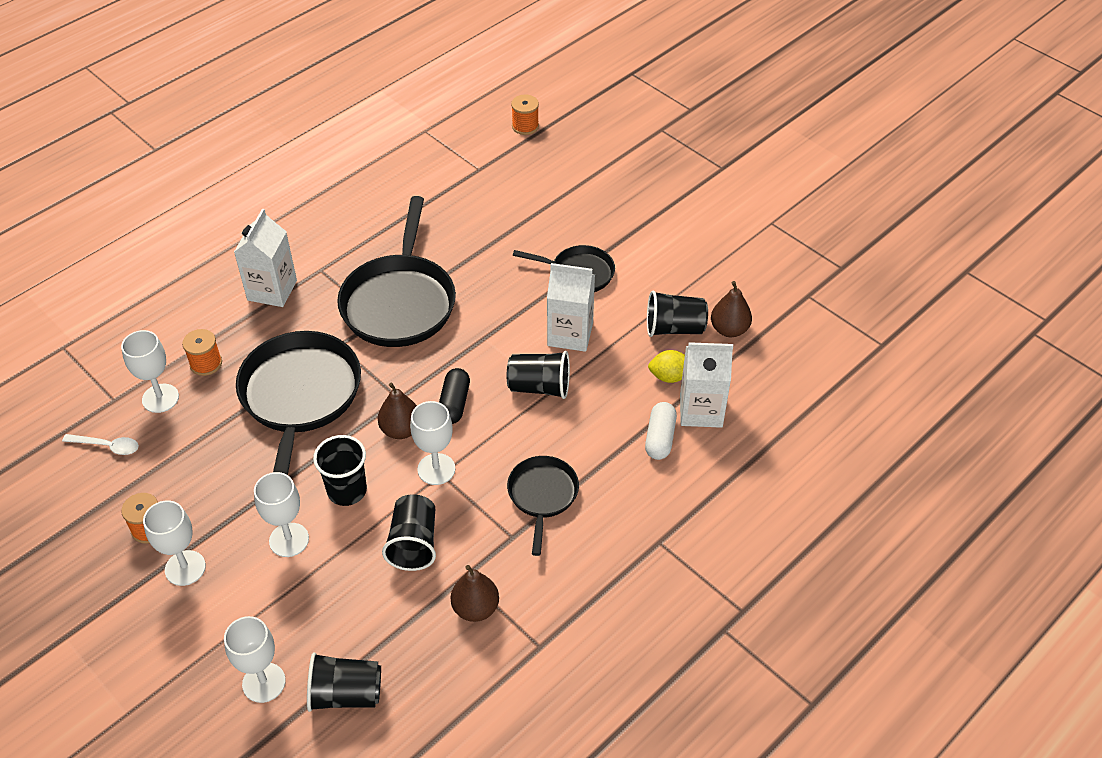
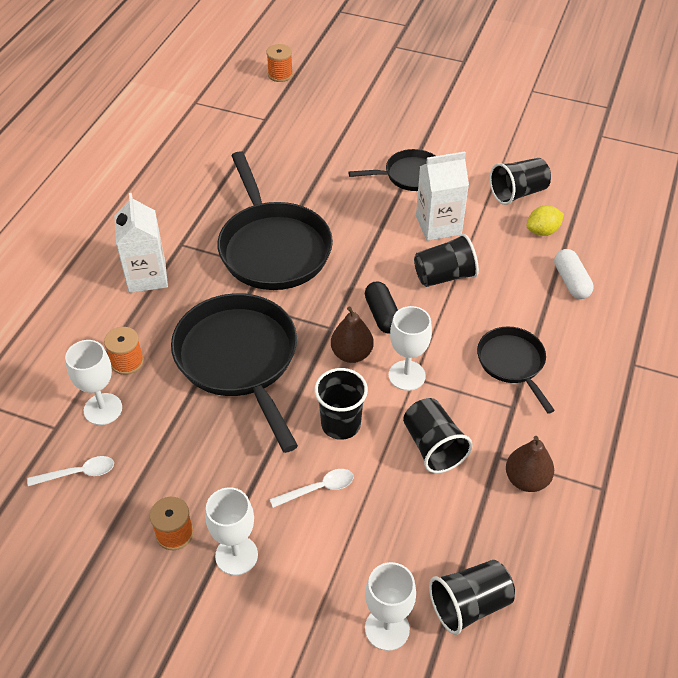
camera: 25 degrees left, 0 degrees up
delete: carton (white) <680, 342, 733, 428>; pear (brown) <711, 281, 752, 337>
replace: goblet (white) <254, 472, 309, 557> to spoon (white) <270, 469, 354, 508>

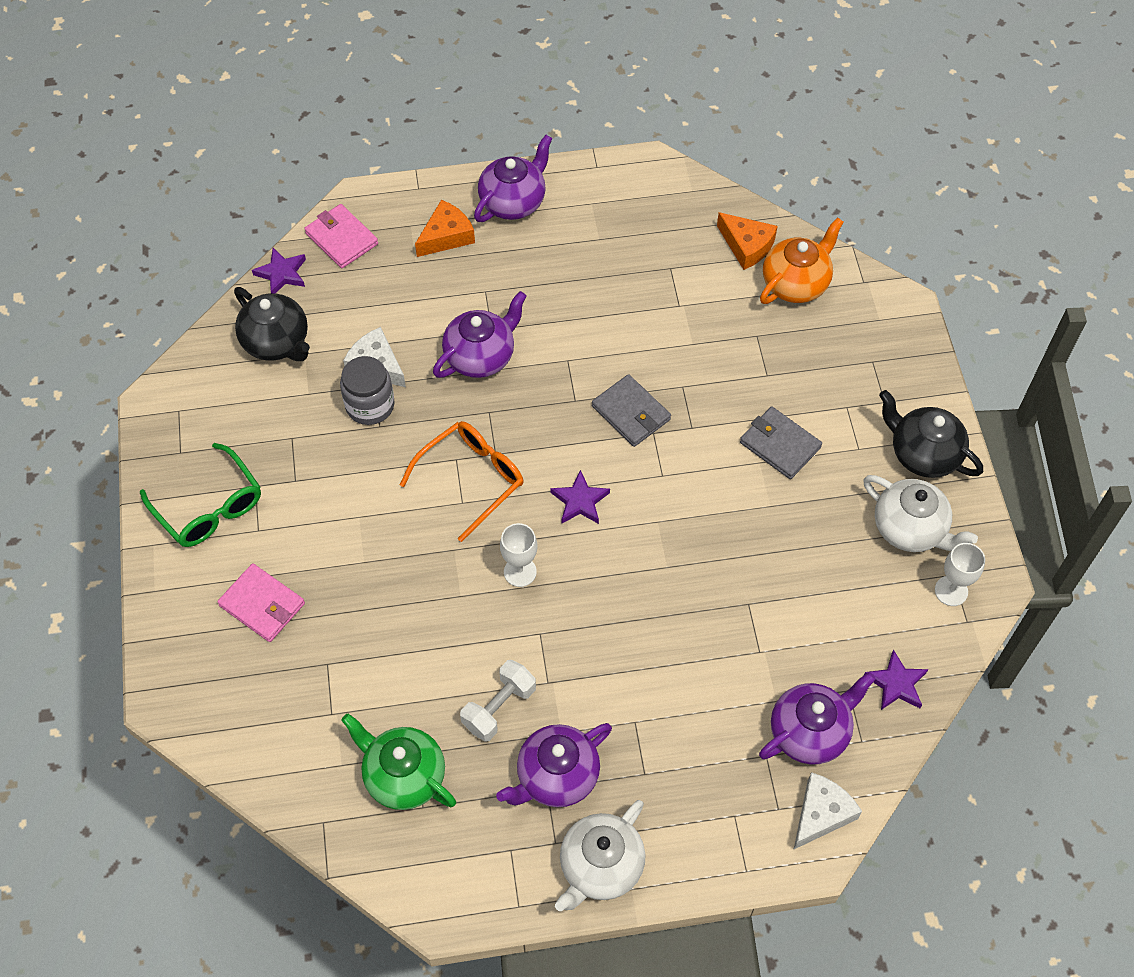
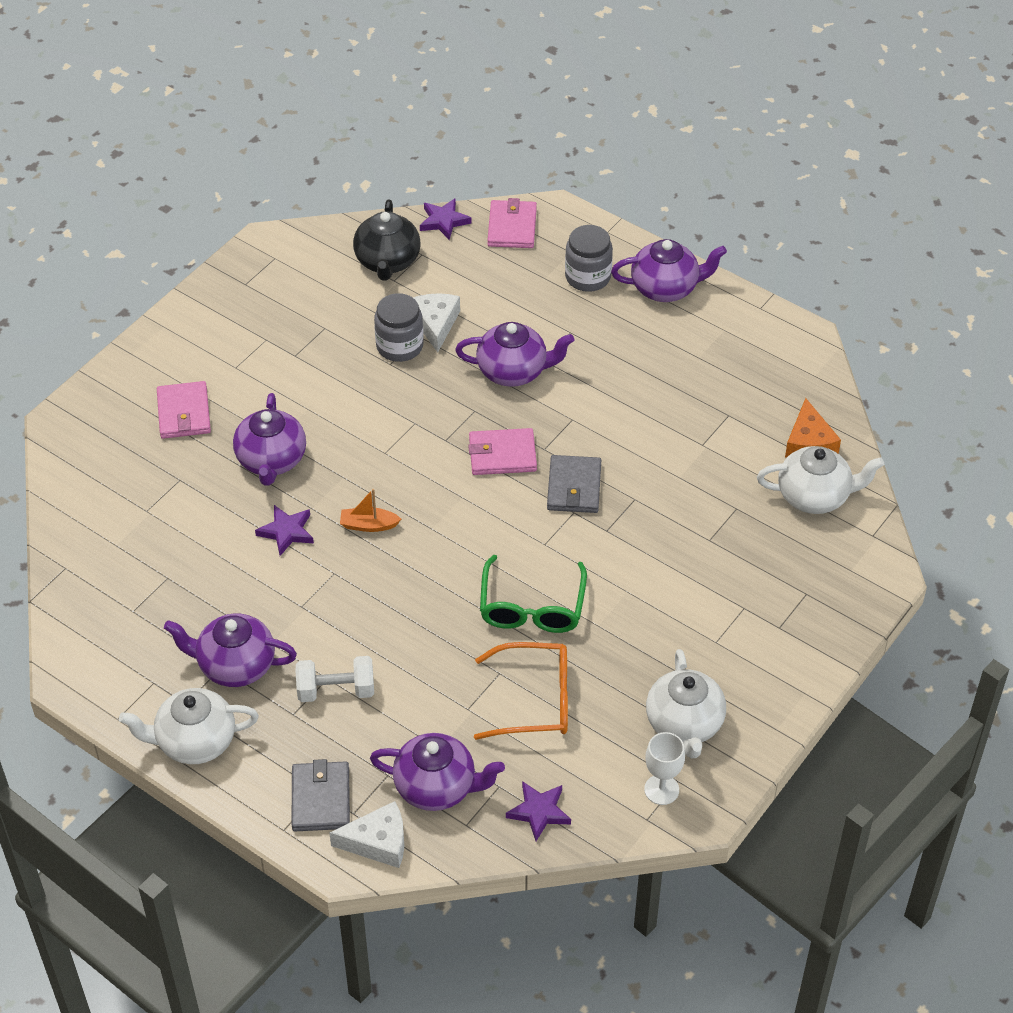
camera: 45 degrees right, 10 degrees down
delete: teapot (green) <341, 714, 456, 810>; teapot (black) <879, 390, 983, 478>
insert: teapot (purple) <233, 393, 306, 486>; wallet (pink) <468, 428, 537, 475>
move: glasses (green) <140, 443, 261, 547> to <480, 555, 587, 633>; glasses (orange) <400, 421, 523, 542> to <474, 642, 568, 740>; dumbbell (white) <460, 660, 536, 742> to <296, 656, 374, 702>; star (purple) <550, 470, 610, 524> to <255, 505, 314, 556>; wallet (grey) <740, 406, 822, 479> to <291, 759, 350, 831>
replace: cheese (orange) <415, 200, 475, 257> to jar (grey) <565, 225, 613, 292>; goblet (white) <500, 523, 537, 587> to boat (orange) <340, 489, 401, 532>
recolor: teapot (orange) <760, 217, 844, 304> to teapot (white) <757, 446, 885, 514>

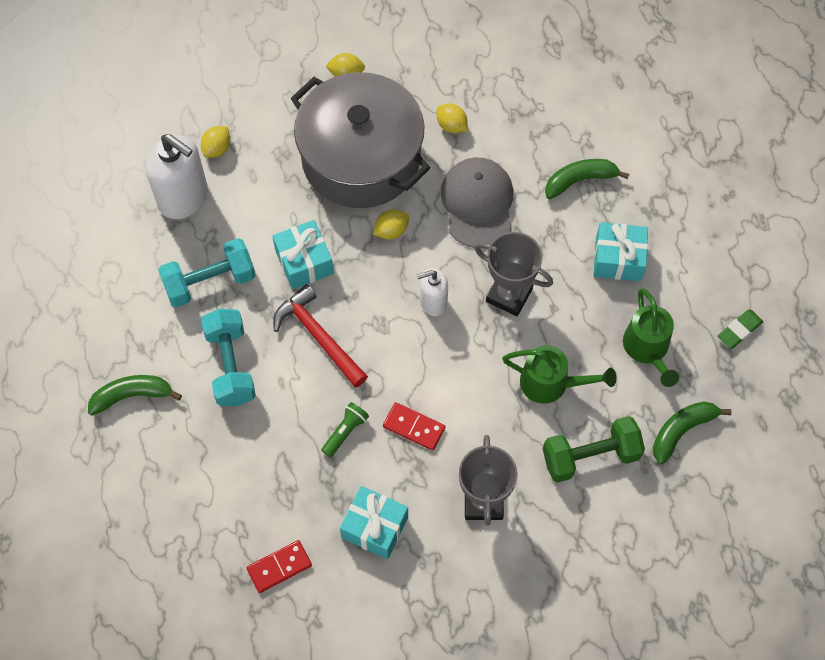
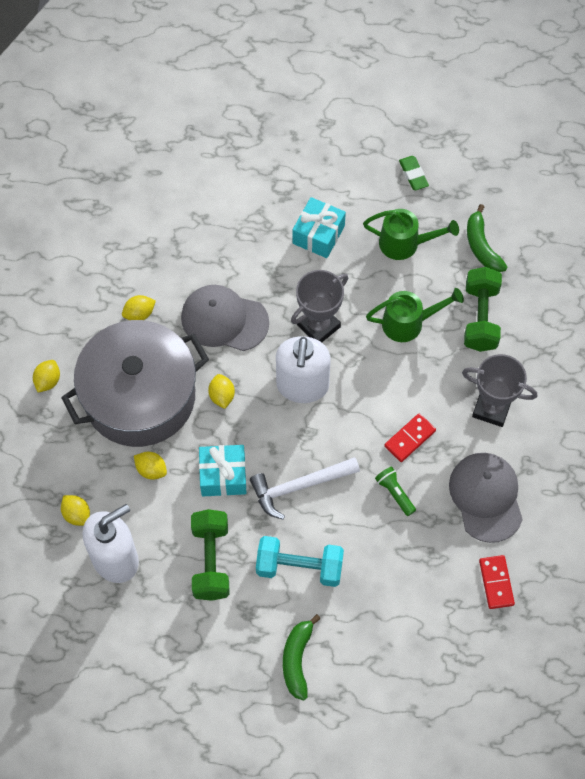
camera: 70 degrees left, 0 degrees up
delete: banana (green) <545, 159, 629, 199>
insert: lemon (yellow) <134, 452, 167, 480>
replace: gift (turquoise) <340, 486, 408, 559> to cap (grey) <449, 453, 523, 543>
recolor: dumbbell (turquoise) <158, 238, 256, 307> to dumbbell (green) <191, 509, 230, 601>; hammer (red) <273, 284, 368, 388> to hammer (white) <250, 457, 360, 519>
rotate: watering can (green) <502, 345, 616, 404> = <366, 288, 464, 342> 45 degrees clockwise
resize: soap dispenser (white) <417, 268, 448, 316> = <276, 336, 331, 403> x1.76

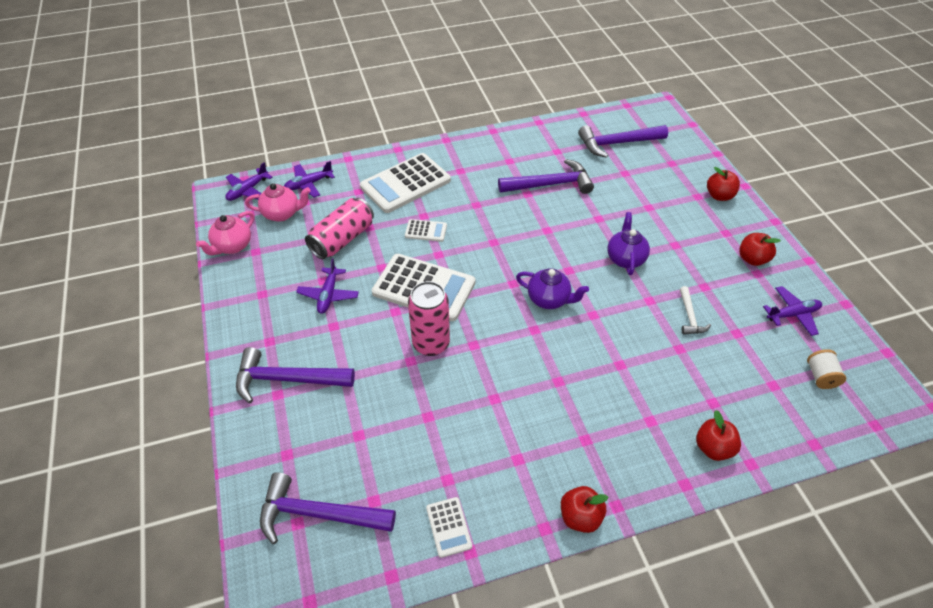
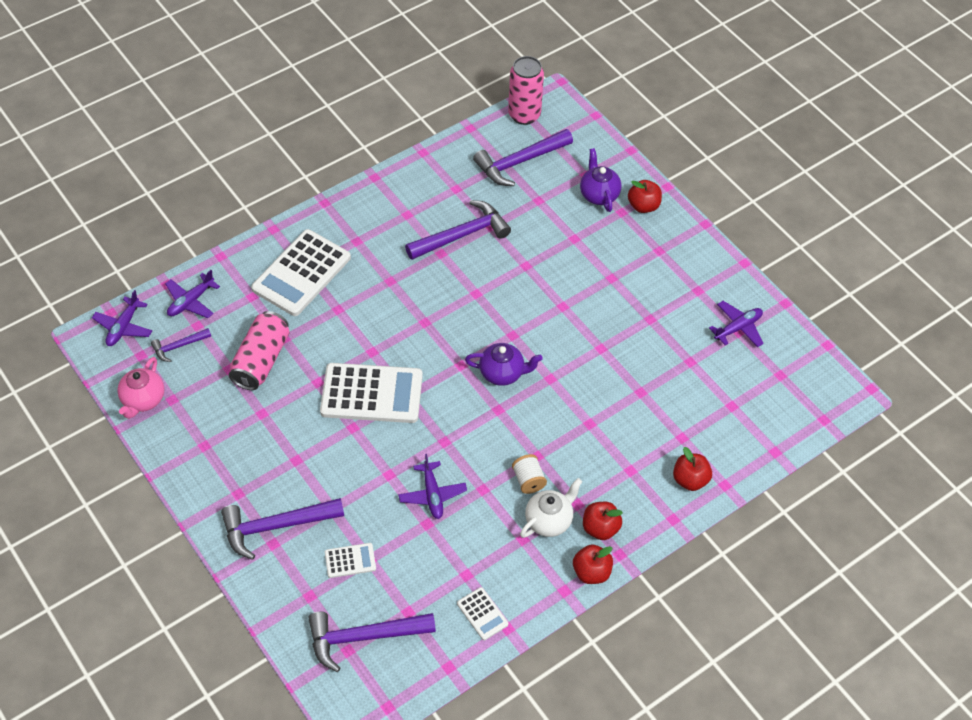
camera: 20 degrees left, 5 degrees up
delete: hammer (white) <680, 286, 711, 335>
insert: teapot (white) <520, 478, 582, 538>
move: plane (purple) <296, 258, 359, 314> to <398, 454, 467, 519>; calculator (white) <405, 219, 447, 242> to <325, 543, 376, 578>; can (pink) <408, 281, 450, 356> to <508, 56, 544, 125>; teapot (purple) <607, 212, 650, 275> to <580, 148, 621, 212>; apple (red) <739, 233, 781, 266> to <583, 502, 623, 540>; spool (white) <807, 349, 846, 389> to <512, 454, 547, 494>
replace: teapot (pink) <245, 183, 311, 221> to hammer (purple) <151, 328, 211, 362>

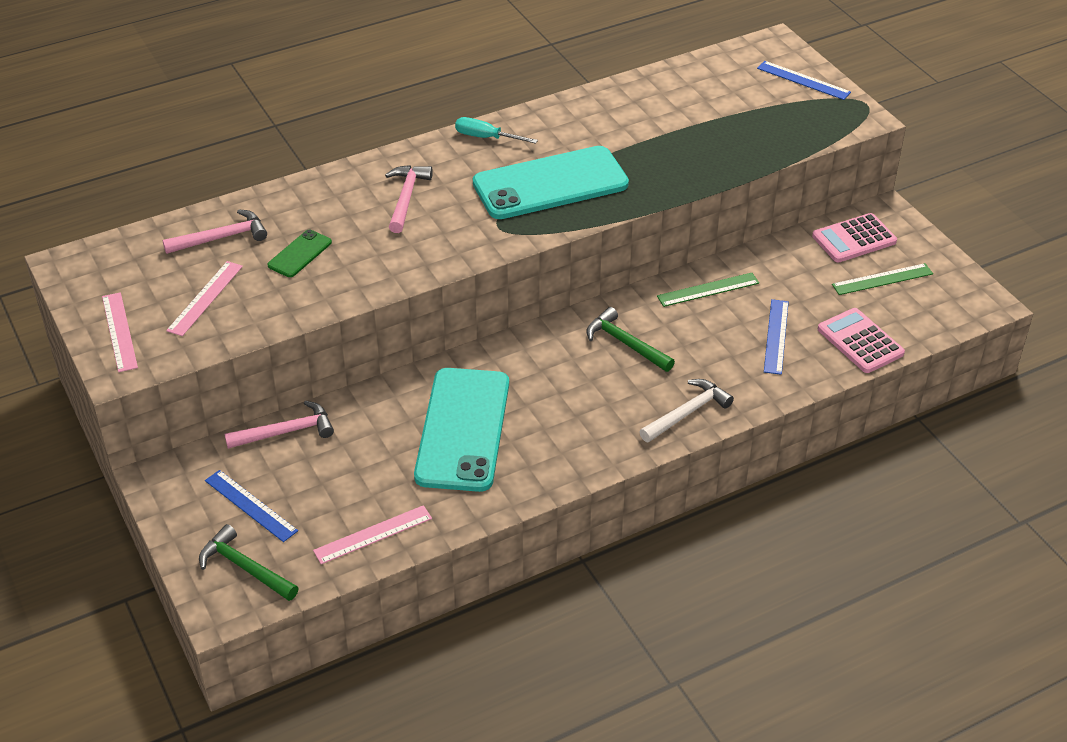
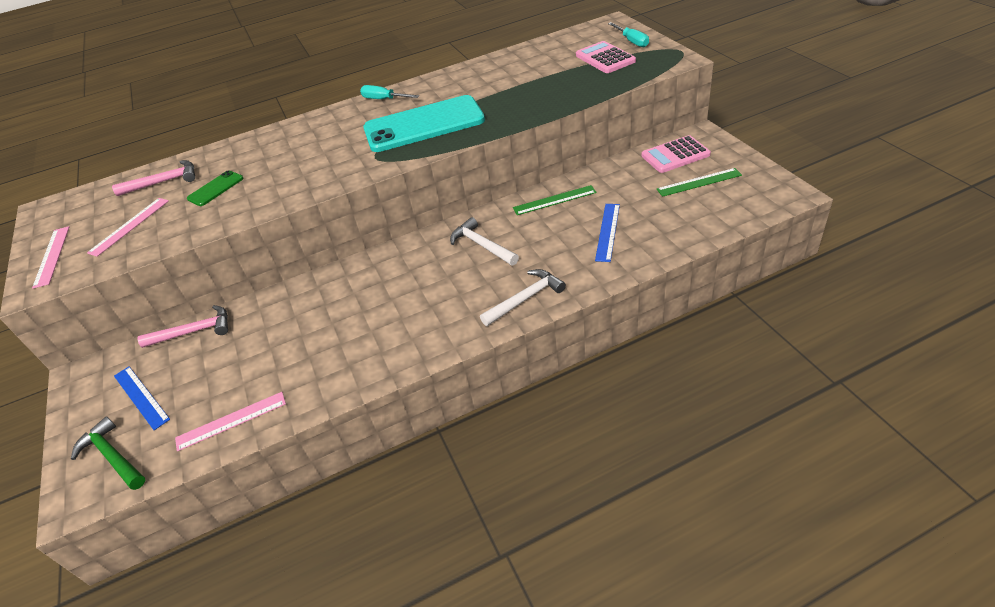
camera: 10 degrees right, 0 degrees up
delete: hammer (pink) <385, 165, 433, 233>; phone (turquoise) <414, 368, 509, 492>
move: calculator (pink) <818, 308, 905, 373> to <576, 41, 636, 73>
replace: ruler (blue) <757, 61, 851, 100> to screwdriver (turquoise) <608, 22, 649, 47>
recolor: hammer (green) <586, 307, 675, 372> to hammer (white) <450, 217, 519, 265>

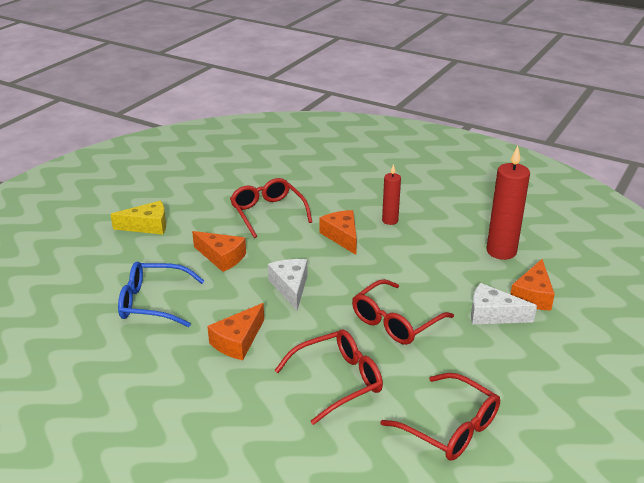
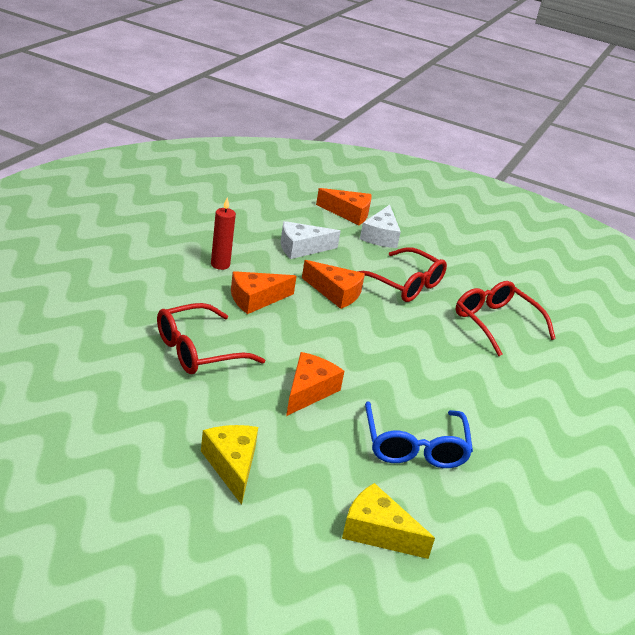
camera: 100 degrees left, 0 degrees up
delete: glasses (red) <381, 373, 500, 460>; candle (red) <486, 146, 530, 260>
insert: cheese (yellow) <342, 483, 435, 559>
move: cheese (orange) <207, 303, 264, 360> to <302, 260, 365, 309>; cheese (white) <268, 259, 308, 310> to <281, 221, 341, 259>

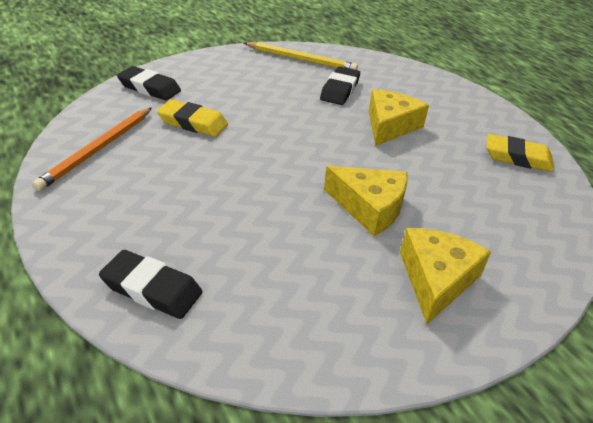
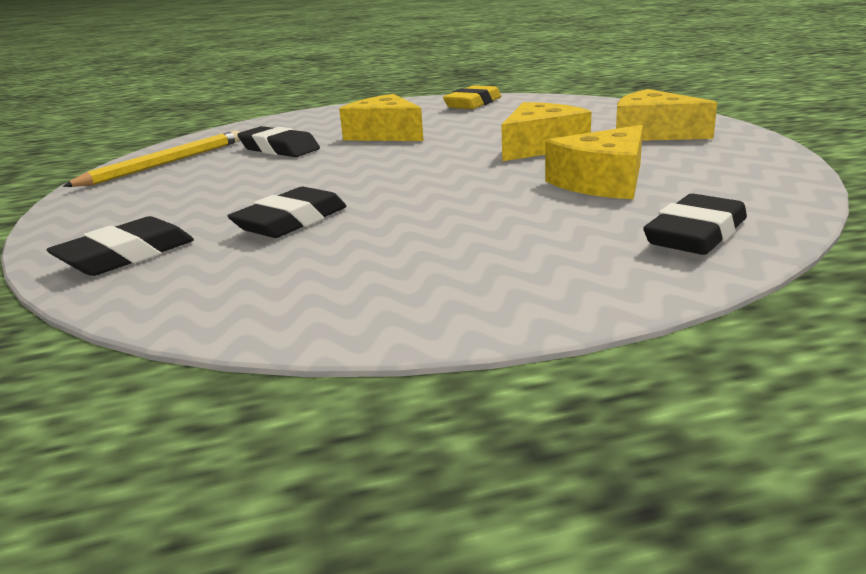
camera: 70 degrees left, 15 degrees down
delete: pencil (orange) <32, 107, 152, 191>
insert: cheese (yellow) <545, 125, 643, 199>
recolor: eraser (yellow) <157, 99, 228, 137> to eraser (black) <228, 187, 346, 238>

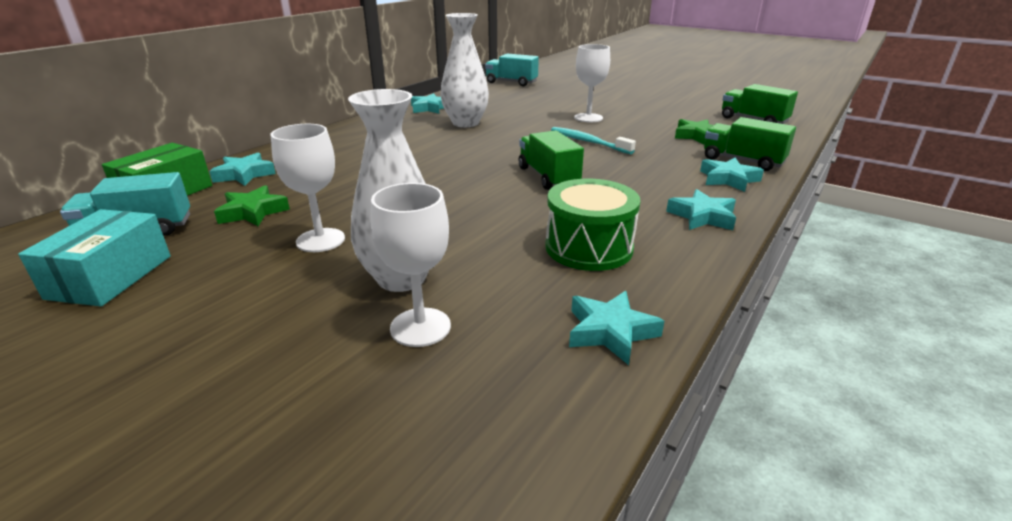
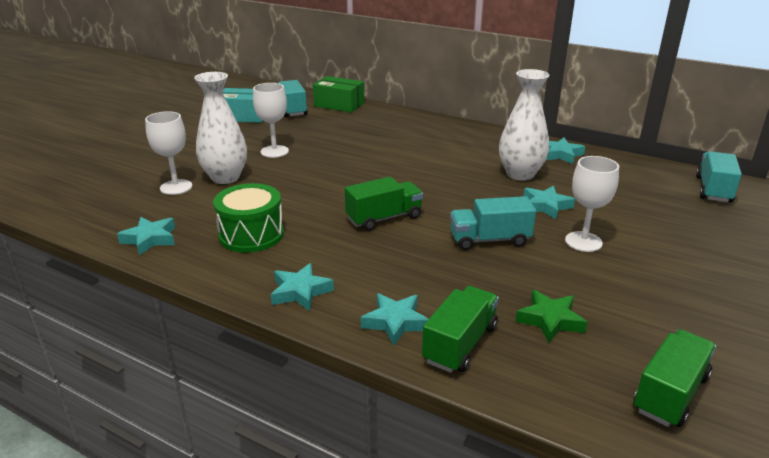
camera: 85 degrees right, 0 degrees up
delete: star (green) <214, 185, 290, 226>
move: star (turquoise) <209, 153, 276, 186> to <524, 185, 575, 220>
replace: toothbrush (turquoise) <551, 127, 636, 154> to truck (turquoise) <450, 196, 536, 250>

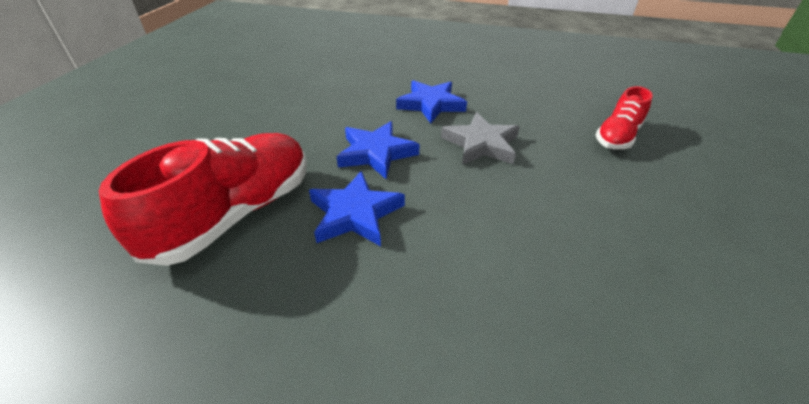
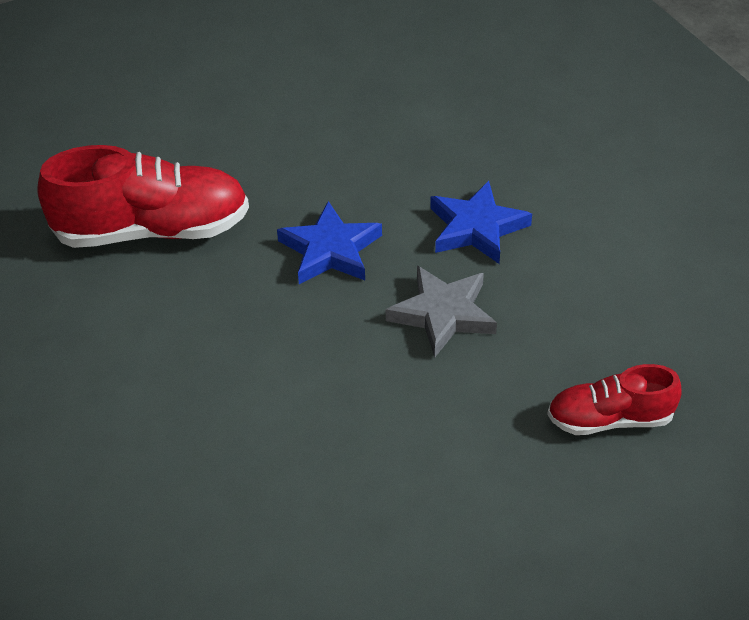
camera: 50 degrees right, 5 degrees up
delete: star (blue) <309, 171, 405, 246>

